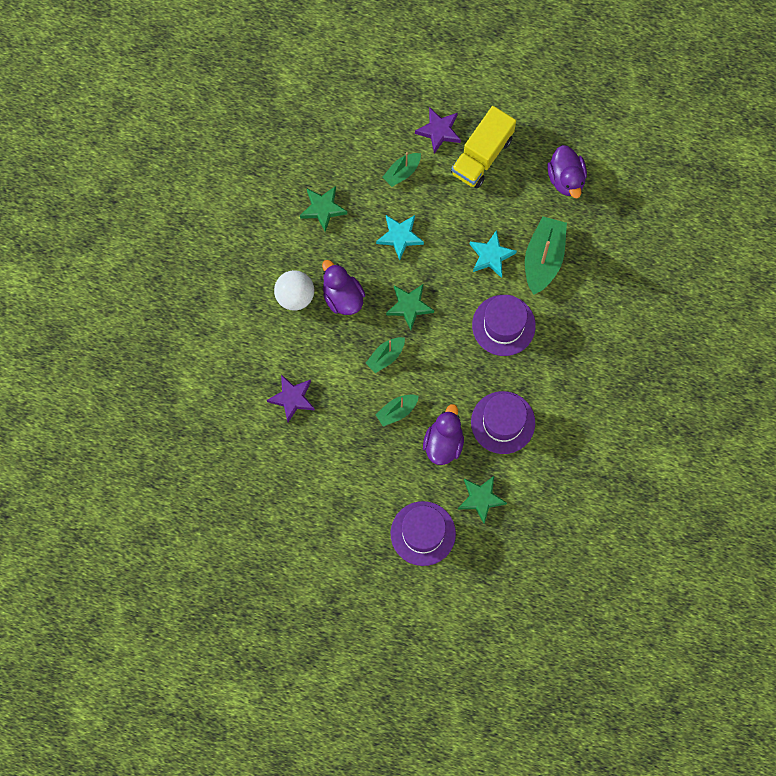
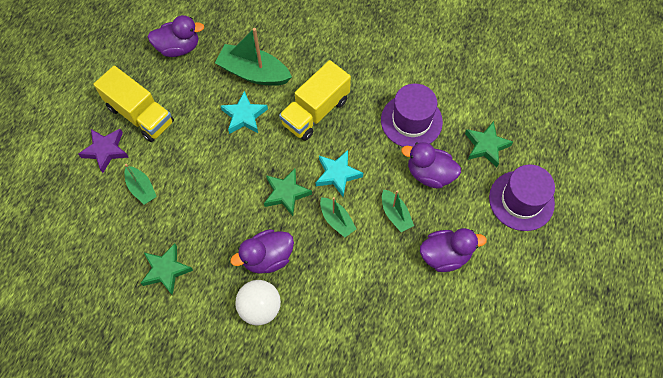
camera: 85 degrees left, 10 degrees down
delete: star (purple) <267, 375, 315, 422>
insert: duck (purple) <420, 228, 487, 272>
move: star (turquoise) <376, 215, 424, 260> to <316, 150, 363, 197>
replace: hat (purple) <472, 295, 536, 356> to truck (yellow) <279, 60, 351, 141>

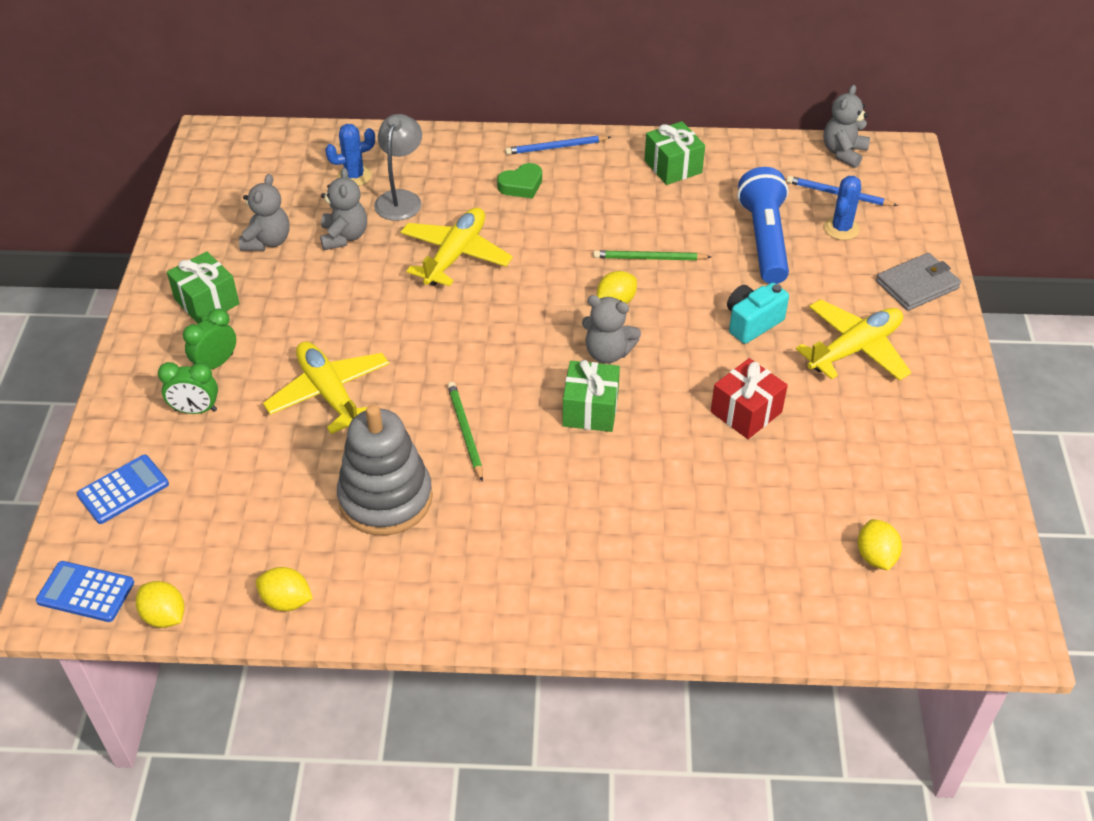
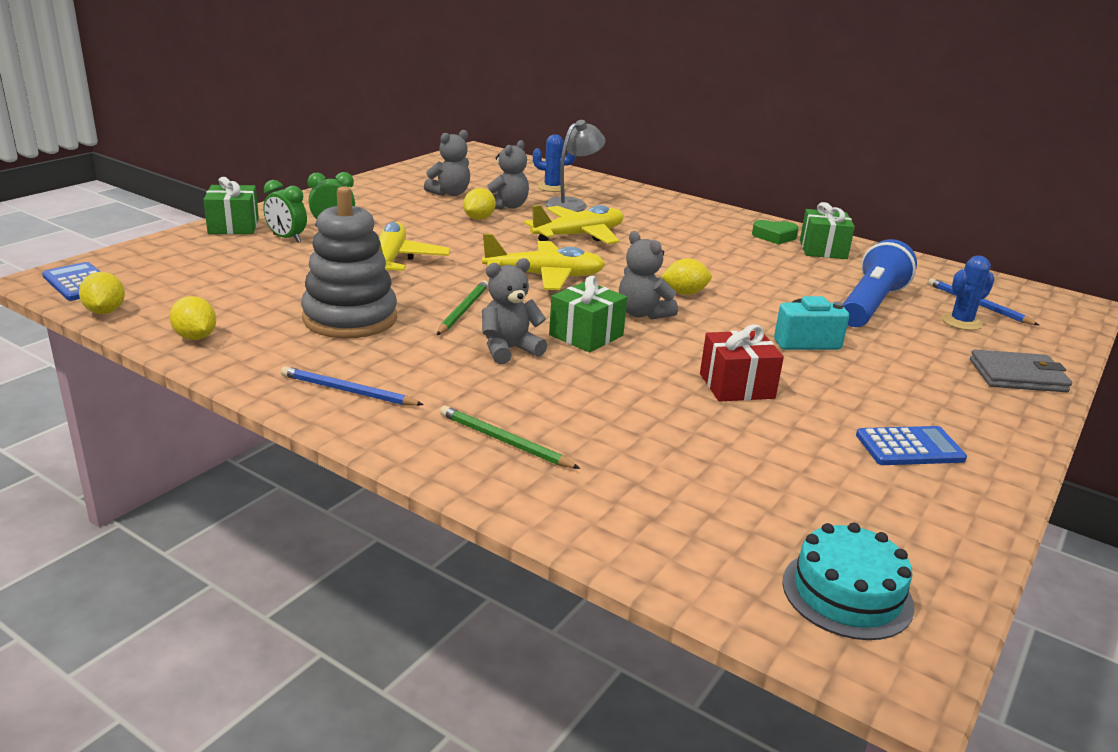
camera: 30 degrees right, 20 degrees down
insert: cake (turquoise) <782, 523, 915, 640>
move: calculator (blue) <77, 455, 169, 524> to <856, 426, 967, 465>; gift (green) <167, 251, 240, 324> to <203, 177, 259, 234>; heart (green) <497, 163, 542, 198> to <752, 220, 799, 245>; pencil (blue) <505, 136, 611, 155> to <281, 366, 424, 406>; pencil (green) <593, 250, 711, 261> to <440, 406, 580, 469>; plane (yellow) <796, 299, 911, 381> to <482, 234, 605, 290>; teddy bear (grey) <824, 85, 870, 168> to <482, 258, 547, 364>; lemon (yellow) <858, 519, 902, 571> to <463, 188, 496, 220>

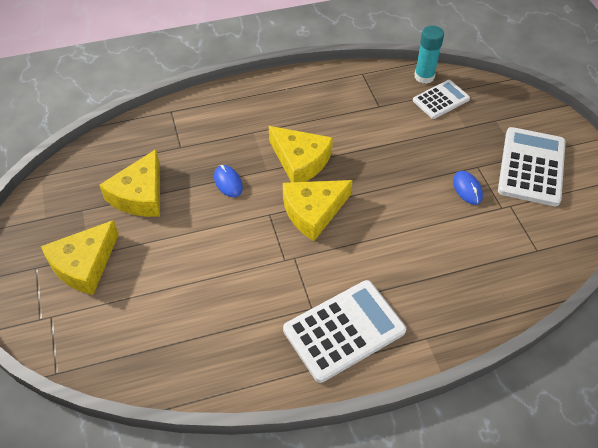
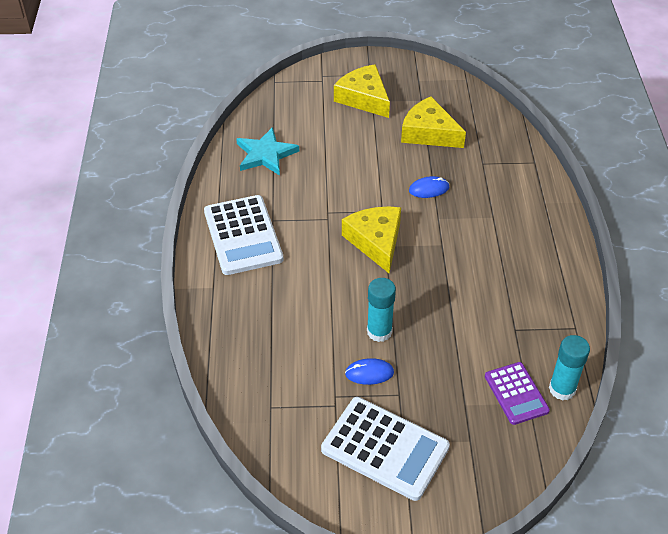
camera: 105 degrees right, 5 degrees down
delete: cheese (yellow) <269, 126, 333, 182>
insert: star (turquoise) <236, 127, 299, 175>; glue stick (turquoise) <367, 278, 396, 342>
recolor: calculator (white) <413, 80, 470, 119> to calculator (purple) <485, 362, 550, 425>

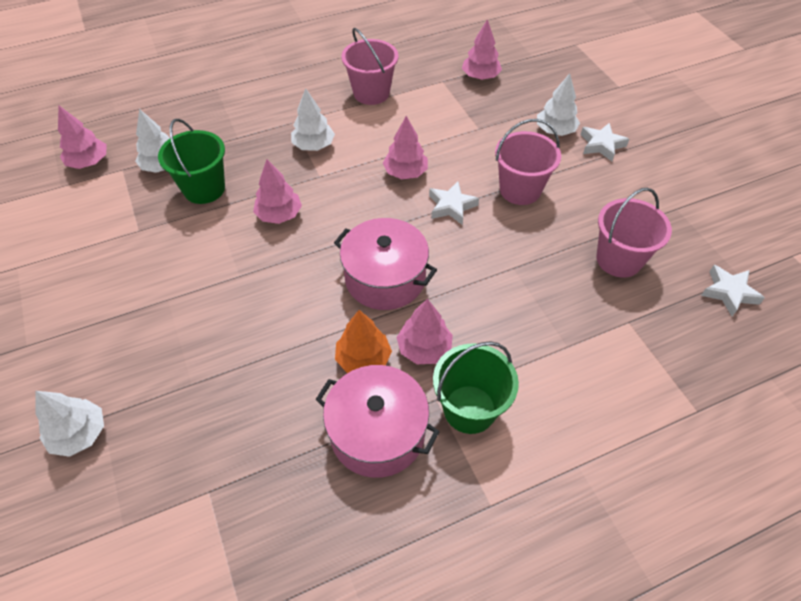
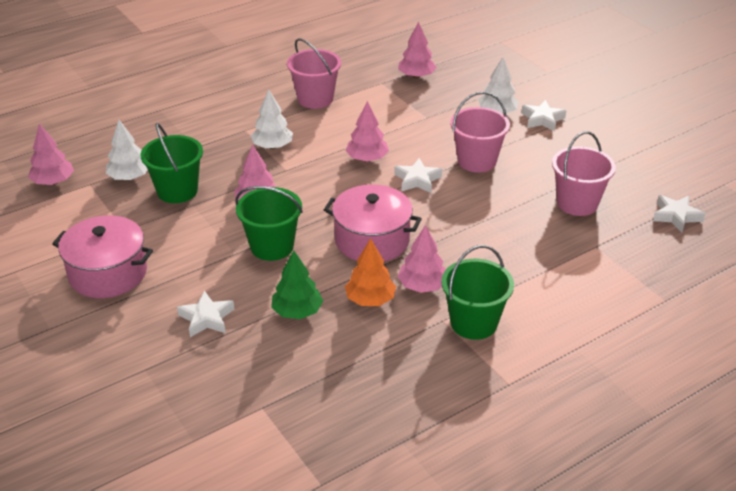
camera: 10 degrees left, 15 degrees down
delete: tree (white) <35, 391, 104, 457>
insert: star (white) <177, 290, 234, 337>; bucket (green) <235, 186, 303, 261>; tree (green) <271, 250, 323, 319>
move: pot (pink) <315, 365, 440, 478> to <52, 215, 153, 298>

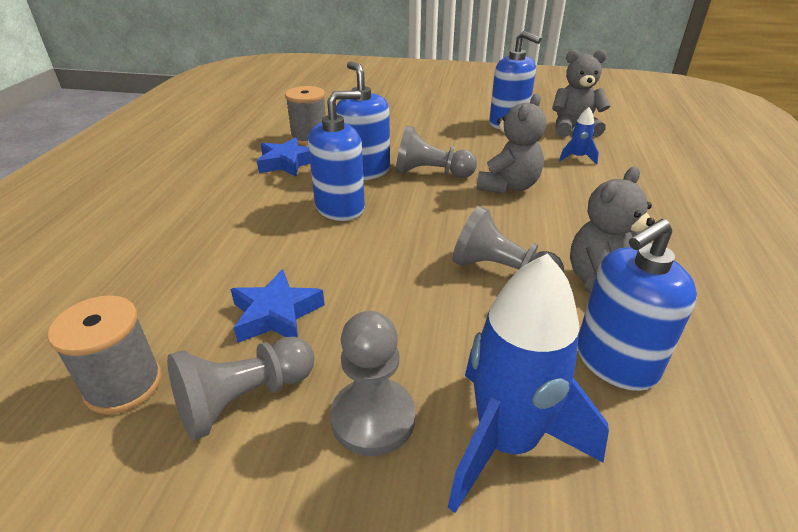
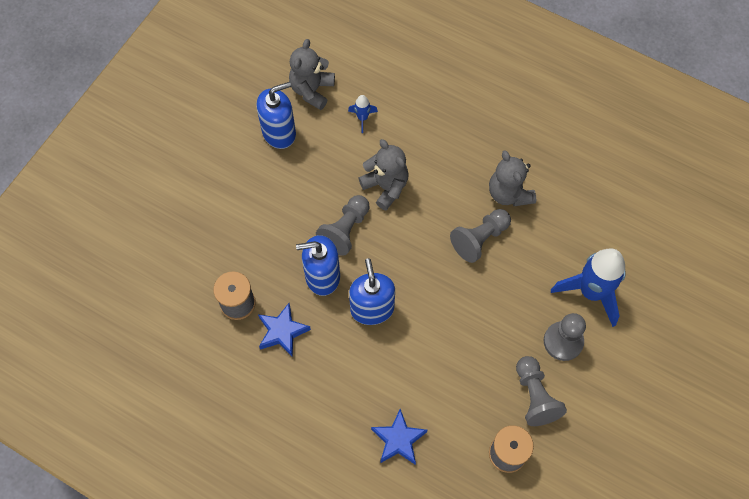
camera: 70 degrees left, 30 degrees up
delete: soap dispenser (blue) <577, 219, 697, 391>
move: star (blue) <230, 269, 325, 343> to <371, 409, 428, 465>

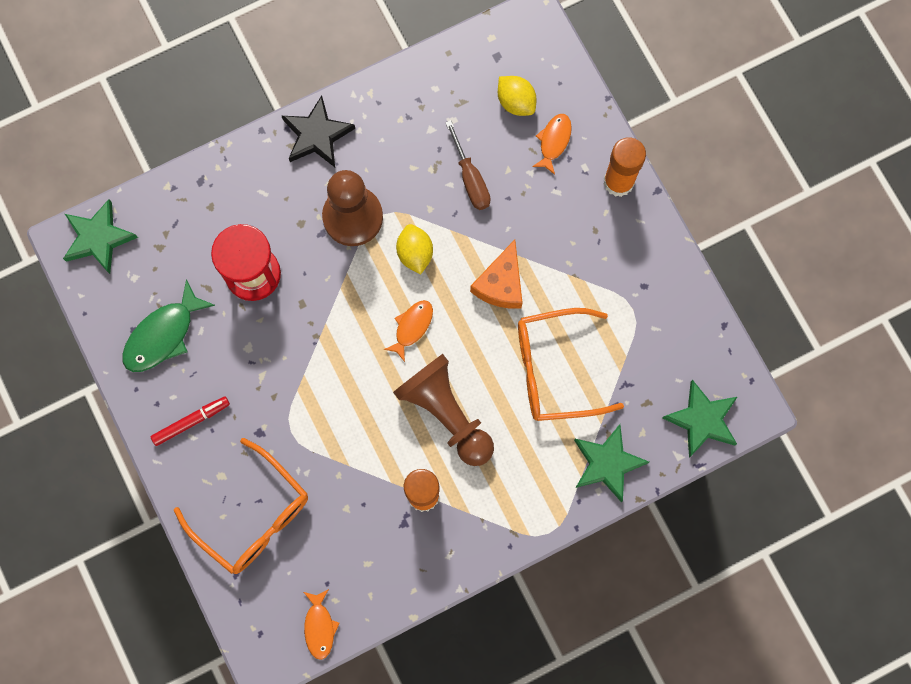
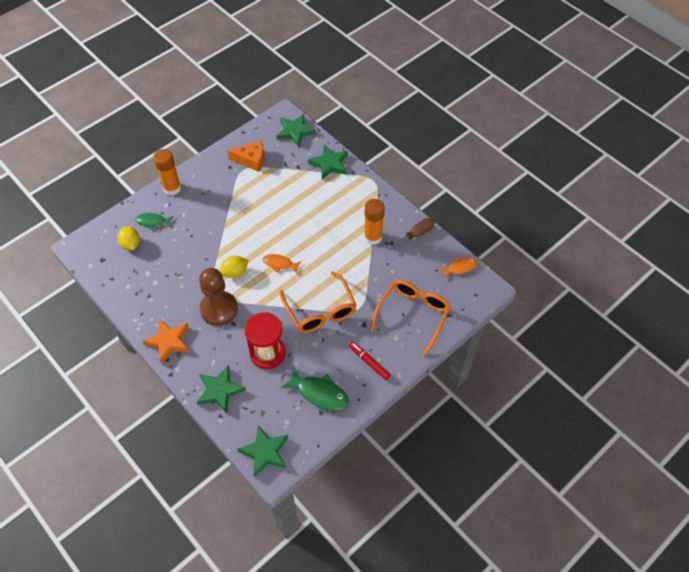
camera: 105 degrees left, 20 degrees down
delete: pawn (brown) <393, 354, 494, 466>
insert: star (green) <197, 365, 246, 414>
move: screwdriver (brown) <445, 120, 491, 210> to <387, 218, 435, 250>; cheese (orange) <470, 240, 523, 309> to <227, 141, 264, 172>; glasses (orange) <518, 308, 624, 421> to <280, 271, 357, 333>
recolor: star (black) <282, 95, 355, 167> to star (orange) <142, 319, 189, 364>; fish (orange) <532, 114, 572, 175> to fish (green) <136, 213, 174, 230>
rotate: lemon (yellow) <498, 76, 536, 116> = <117, 226, 140, 250> 60 degrees counterclockwise

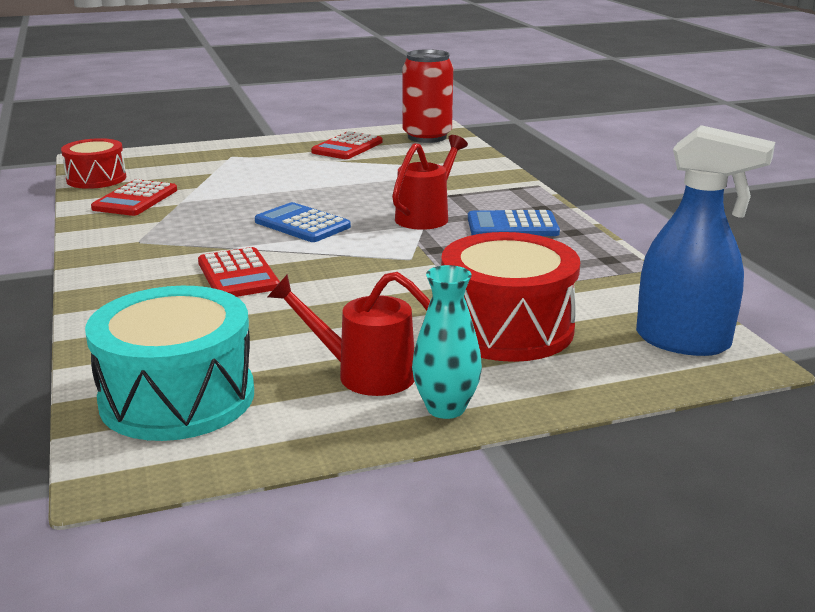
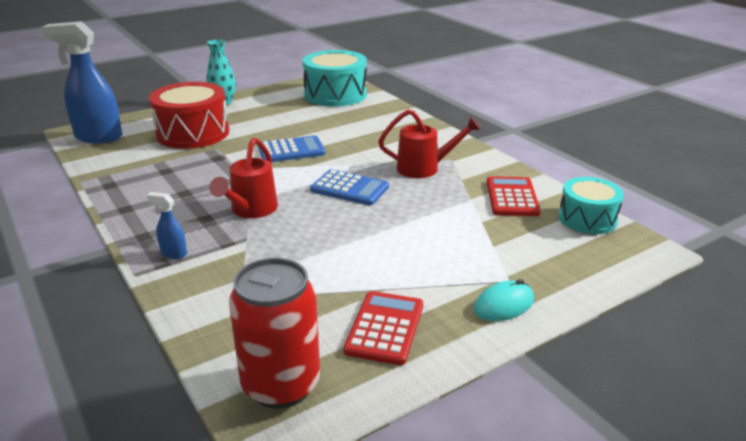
camera: 165 degrees right, 5 degrees up
delete: calculator (red) <198, 247, 280, 297>
insert: spray bottle (blue) <146, 192, 187, 259>; mouse (turquoise) <474, 279, 534, 321>
move: watering can (red) <267, 272, 430, 396> to <378, 110, 481, 178>; calculator (blue) <468, 210, 560, 236> to <258, 136, 325, 162>
recolor: drum (red) <61, 138, 126, 189> to drum (turquoise) <559, 177, 624, 234>

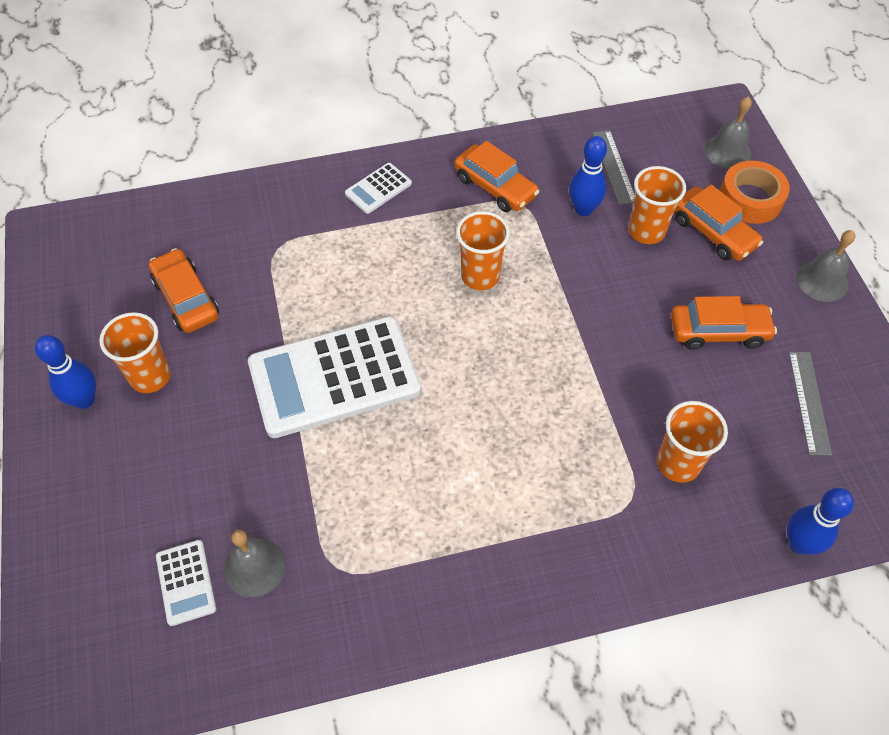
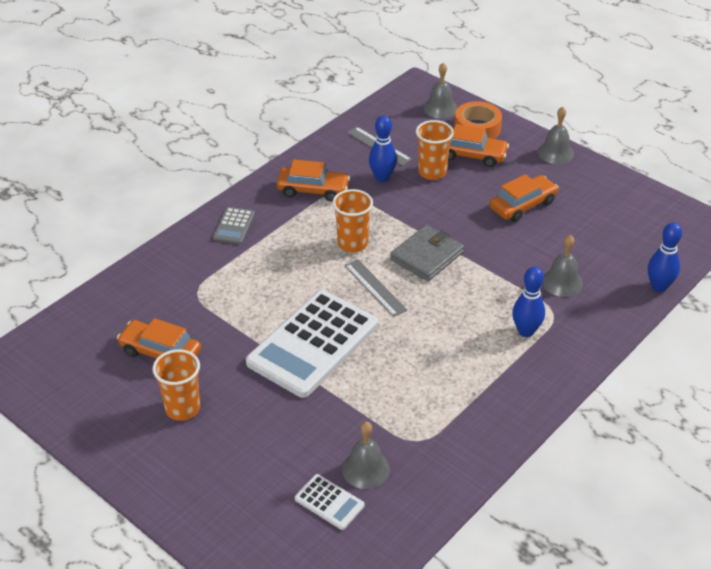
camera: 35 degrees left, 15 degrees down
insert: wallet (grey) <390, 225, 464, 281>
move: bowling pin (blue) <35, 335, 96, 409> to <512, 267, 545, 337>; ruler (grey) <789, 352, 832, 455> to <345, 260, 407, 317>
replace: cup (orange) <657, 401, 728, 483> to bell (grey) <542, 235, 583, 297>
recolor: calculator (white) <345, 163, 412, 214> to calculator (grey) <213, 207, 255, 244>

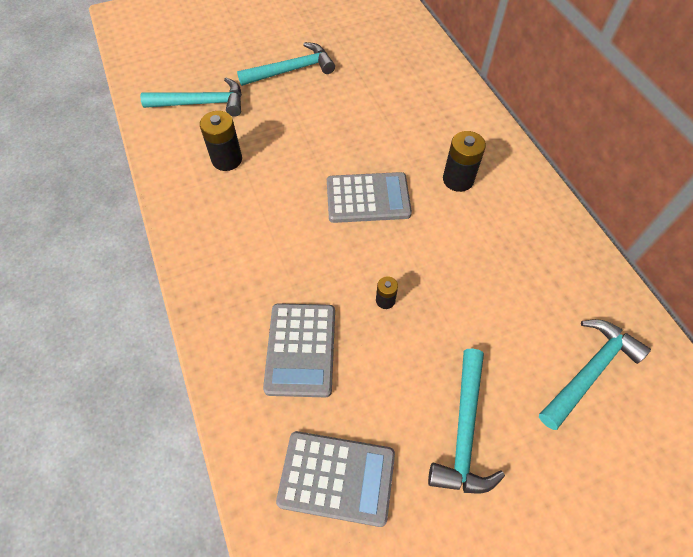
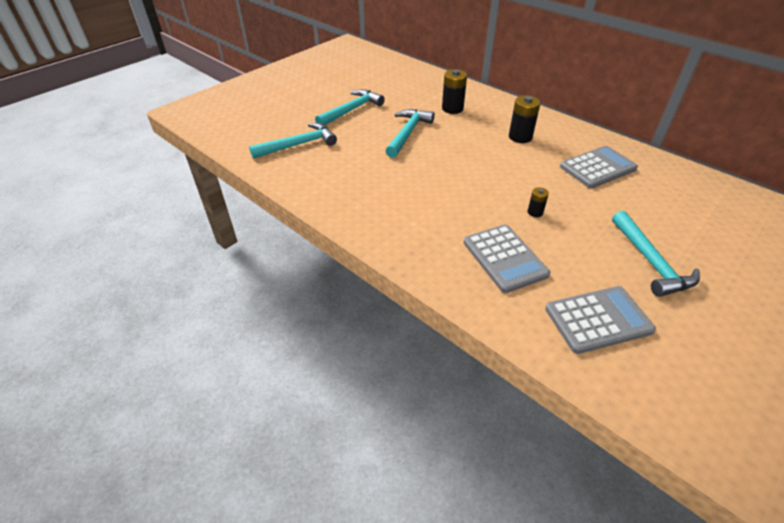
camera: 25 degrees left, 15 degrees down
move: battery (black) <200, 111, 242, 171> to <442, 69, 467, 114>; calculator (grey) <327, 172, 412, 223> to <560, 146, 638, 188>; hammer (turquoise) <539, 319, 651, 430> to <386, 109, 435, 158>

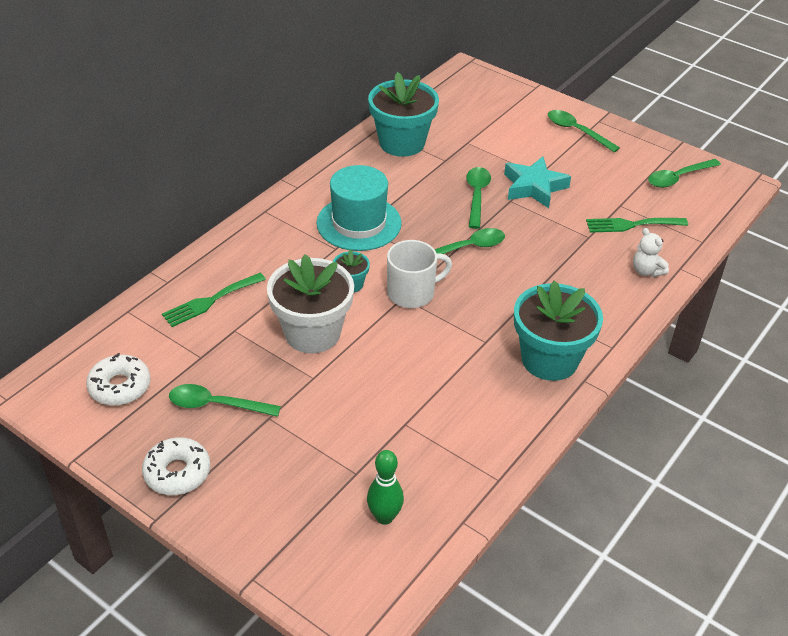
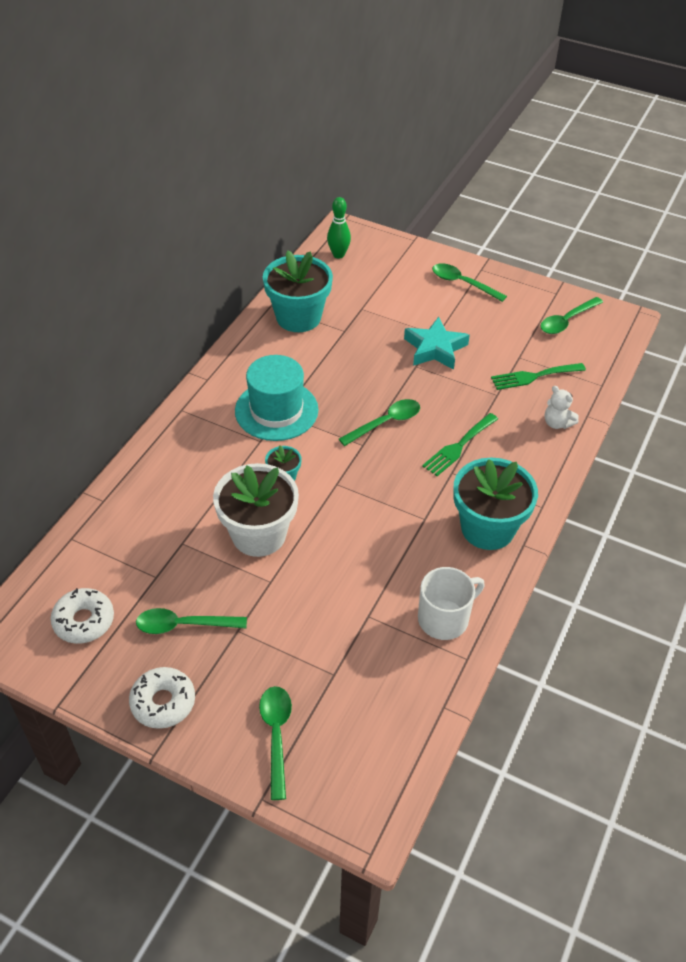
camera: 10 degrees left, 5 degrees up
move: fork (green) <162, 273, 266, 327> to <422, 413, 498, 476>; bowling pin (green) <367, 450, 404, 525> to <327, 197, 351, 259>; mug (white) <387, 240, 452, 308> to <418, 567, 485, 640>; spoon (green) <466, 167, 491, 229> to <259, 686, 292, 800>

